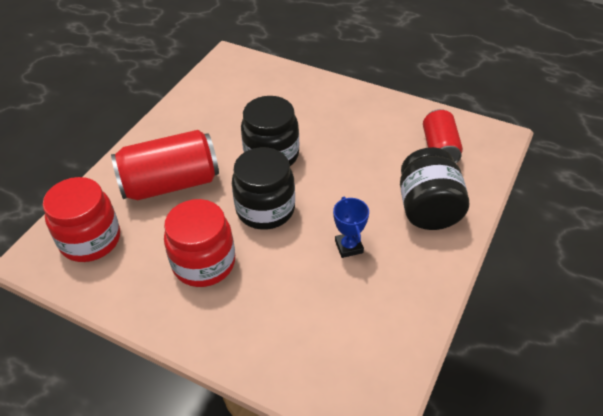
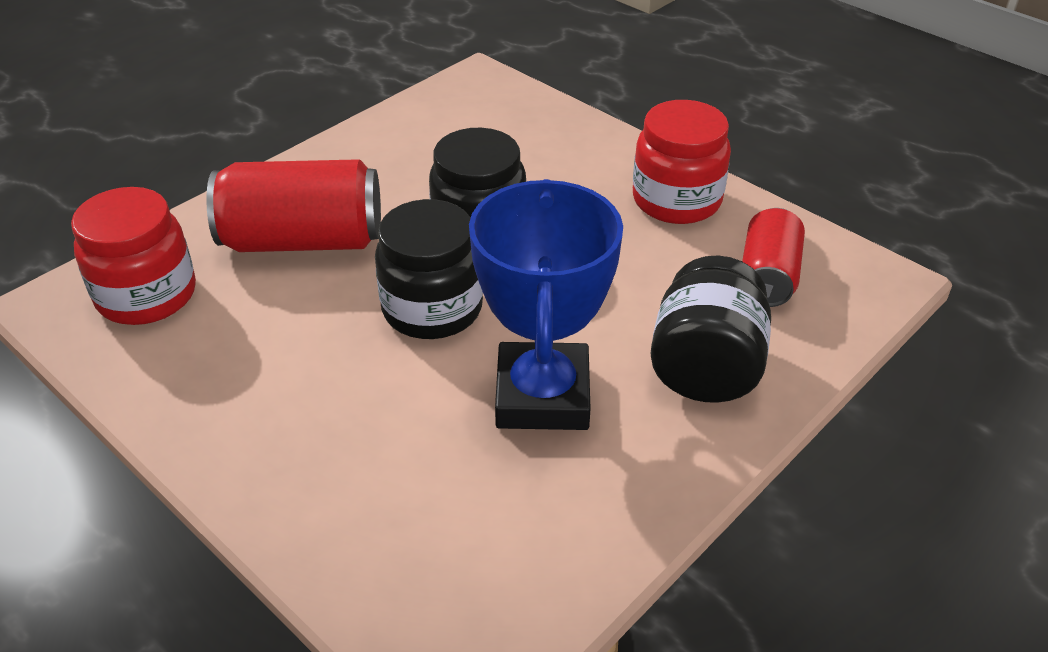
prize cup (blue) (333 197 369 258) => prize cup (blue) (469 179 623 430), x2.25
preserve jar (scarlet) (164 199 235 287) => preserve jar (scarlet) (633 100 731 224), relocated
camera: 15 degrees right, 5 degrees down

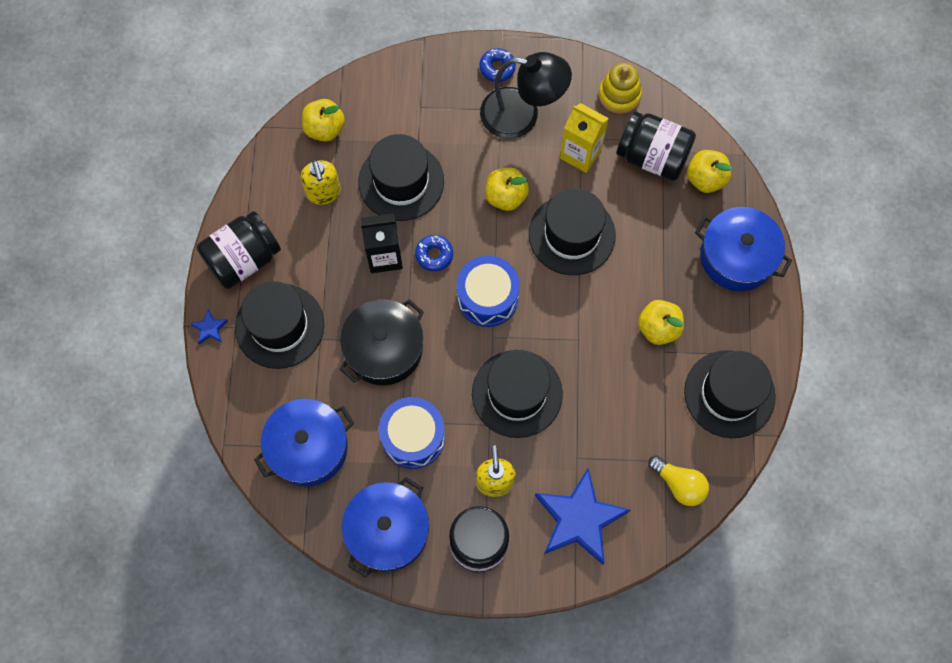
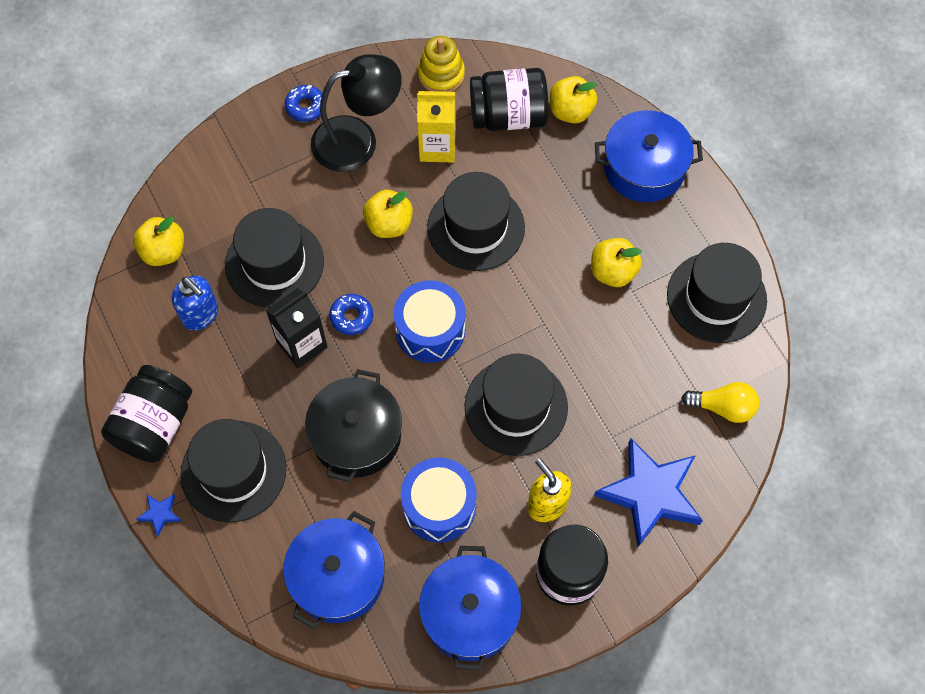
soap pump (yellow) (301 160 341 205) => soap pump (blue) (172 276 218 330)
camera: 30 degrees left, 5 degrees down

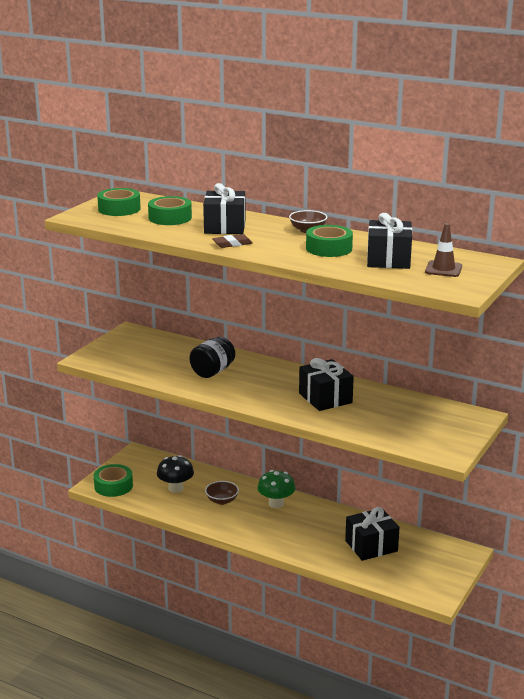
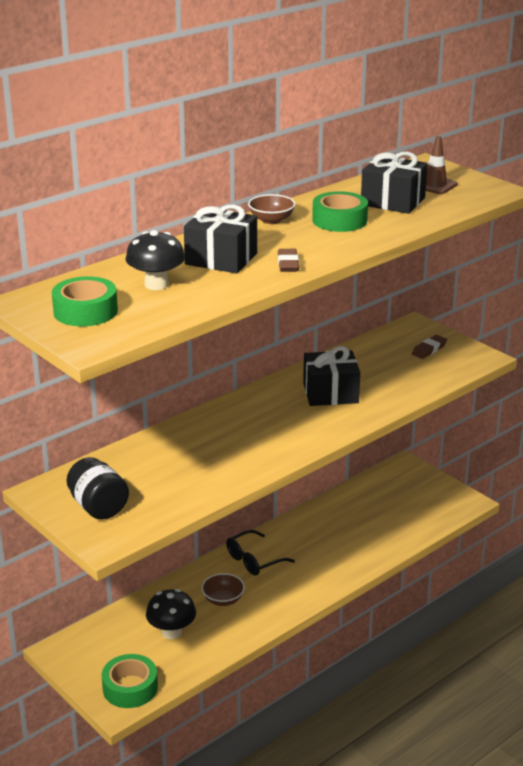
tape (green) (148 196 192 225) => fungus (ebony) (126 230 185 290)
preserve jar (ebony) (189 337 235 378) => preserve jar (ebony) (67 457 129 520), relocated
fungus (green) (257 470 295 508) => spectacles (ebony) (226 530 295 576)
present (ebony) (345 507 400 561) => nothing
nothing => gum eraser (russet) (412 335 447 359)
camera: 70 degrees left, 5 degrees up

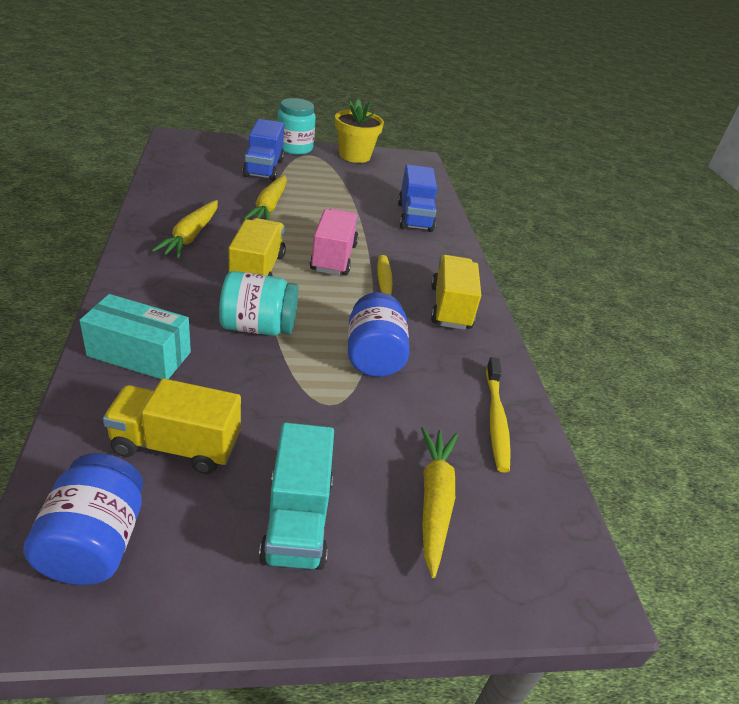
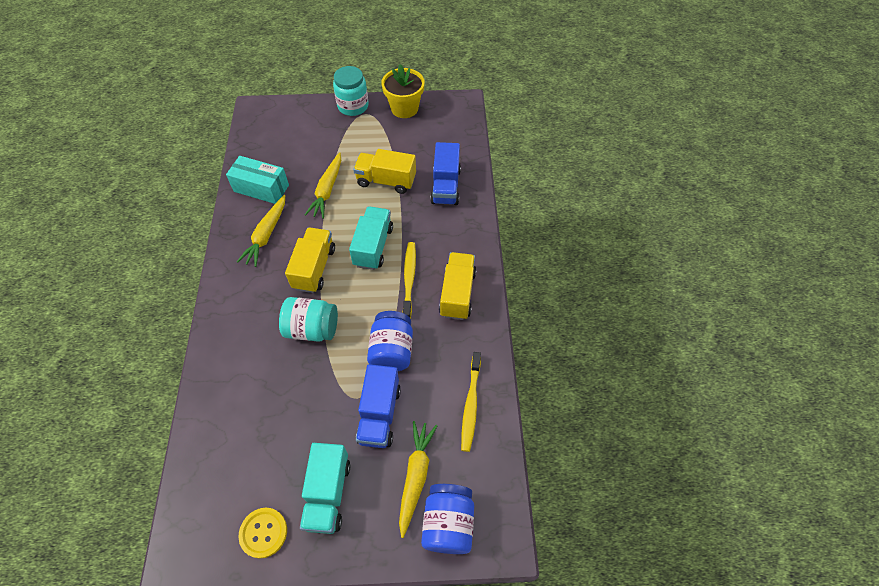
lorry (blue) (243 119 284 181) => lorry (blue) (356 364 401 448), relocated
lorry (pink) (310 209 359 275) => lorry (turquoise) (349 206 393 270)
box (turquoise) (79 294 191 379) => box (turquoise) (226 156 289 204), relocated
lorry (yellow) (103 378 241 474) => lorry (yellow) (353 149 416 194), relocated
preserve jar (blue) (23 453 143 585) => preserve jar (blue) (421 484 474 554), relocated
nothing => sewing button (yellow) (238 508 287 559)
camera: 10 degrees right, 20 degrees up

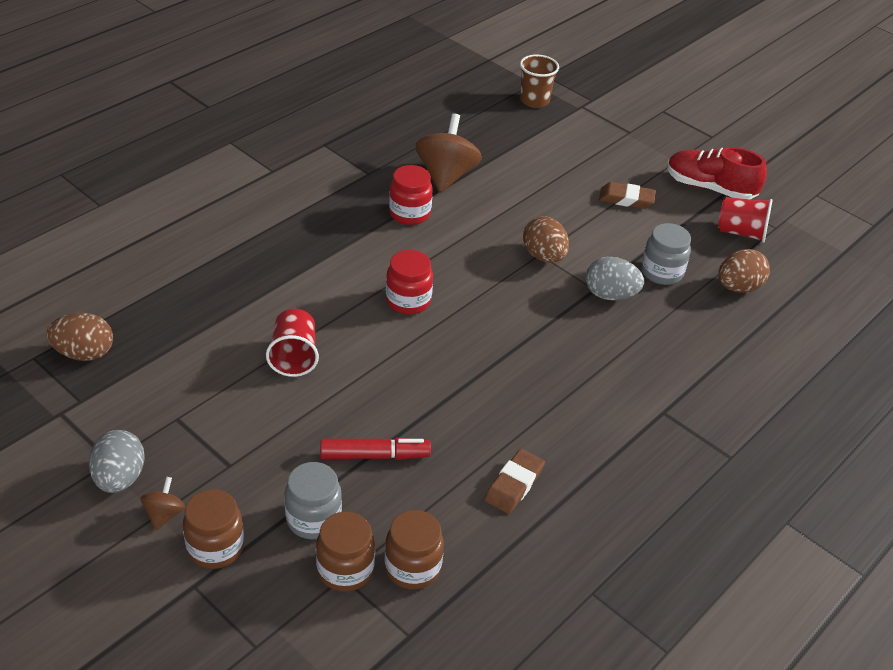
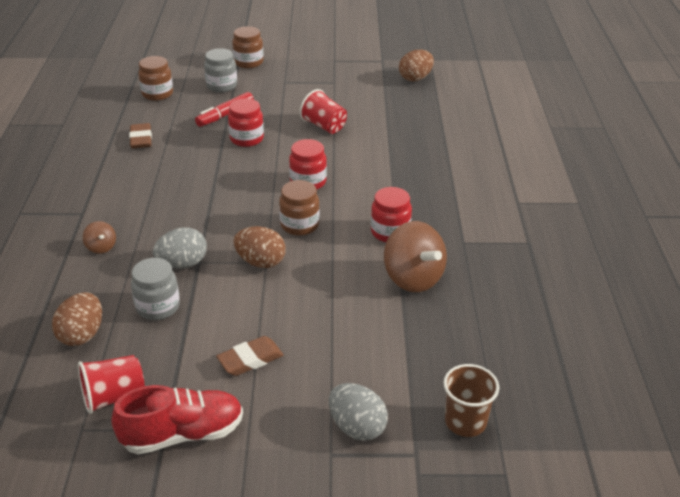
toy egg (gray) (89 430 145 493) => toy egg (gray) (329 383 388 441), relocated
whirligig (russet) (141 477 185 530) => whirligig (russet) (83 221 116 254), relocated
preserve jar (russet) (316 512 375 592) => preserve jar (russet) (279 180 320 236), relocated
nothing => preserve jar (scarlet) (228 98 264 147)
camera: 140 degrees right, 5 degrees down

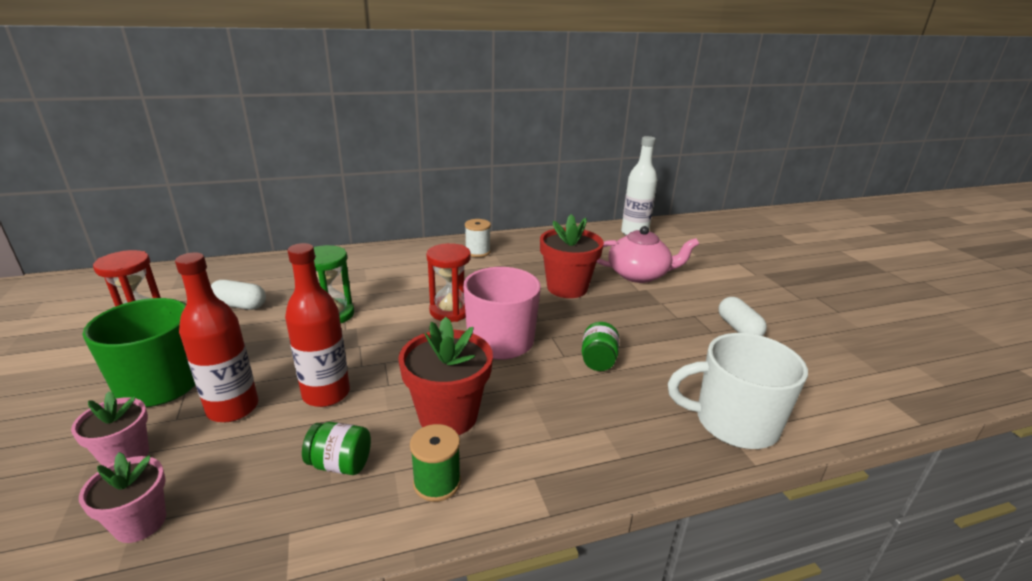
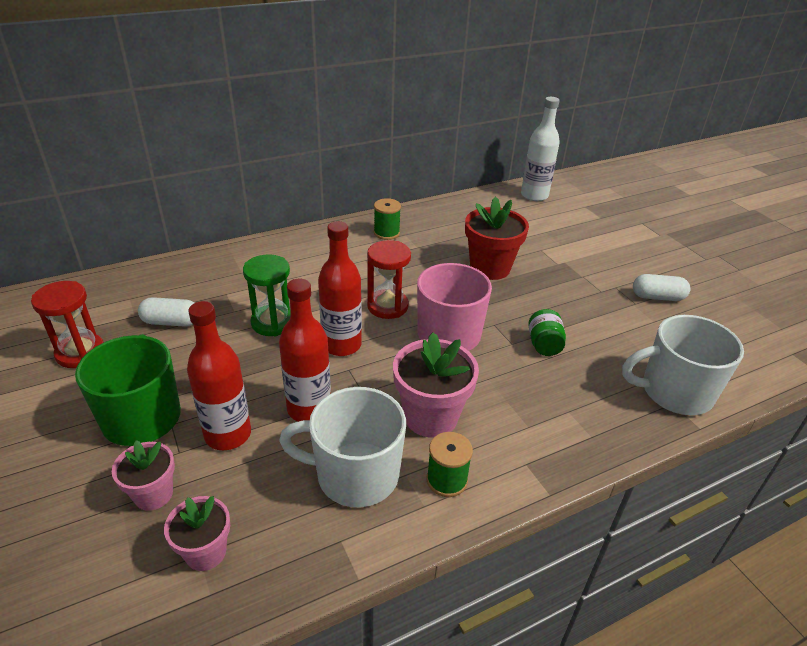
spool (pure white) (465 219 491 257) => spool (green) (374 198 401 240)
tea pot (pink) (597 226 699 283) => nothing
pill shape (pure white) (718 297 767 336) => pill shape (pure white) (633 274 690 301), 60 degrees counterclockwise
potted plant (scarlet) (398 317 493 435) => potted plant (pink) (393 332 479 438)
preserve jar (green) (302 422 371 475) => mug (pure white) (279 387 406 507)
nothing => bottle (scarlet) (318 221 362 356)
camera: 10 degrees left, 10 degrees up

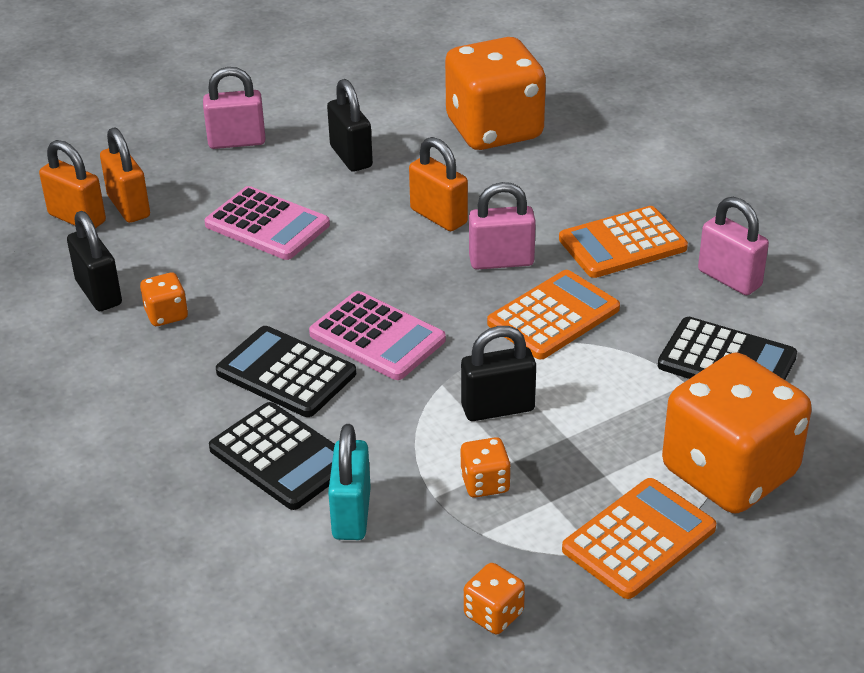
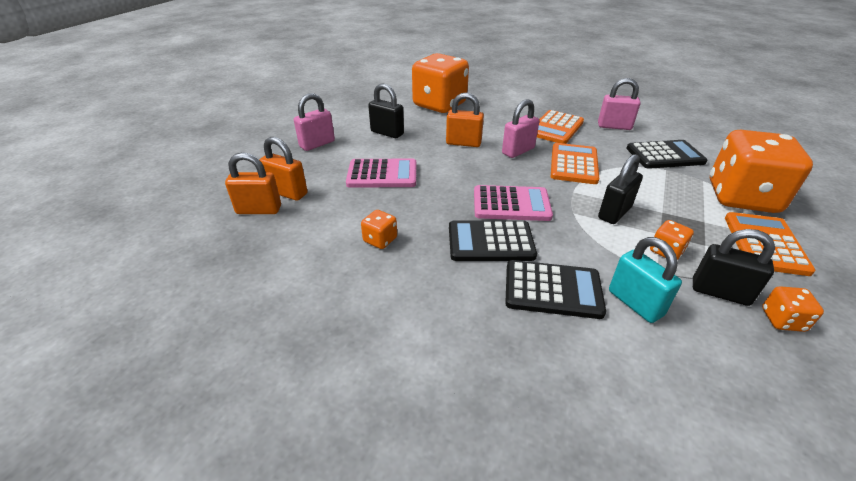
padlock (ebony) (67 211 122 311) => padlock (ebony) (693 229 775 306), relocated
camera: 35 degrees left, 0 degrees up

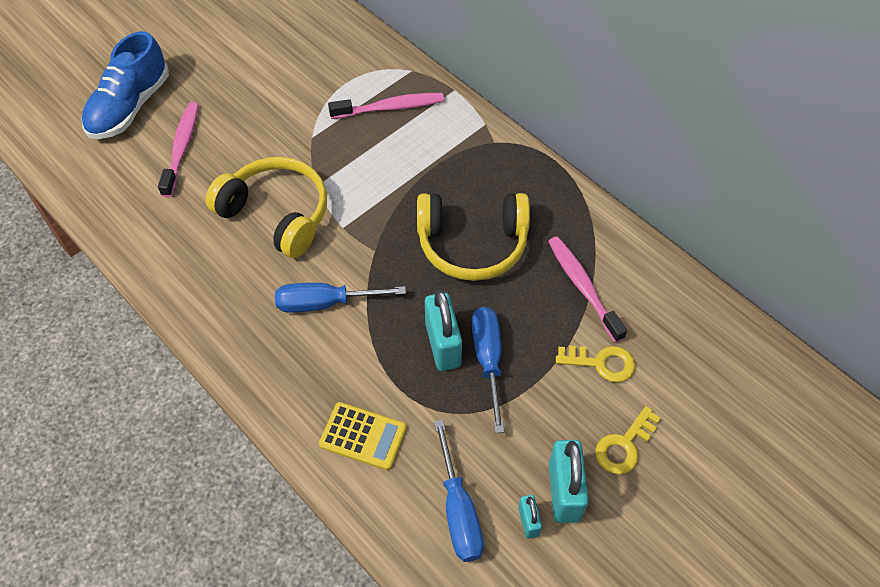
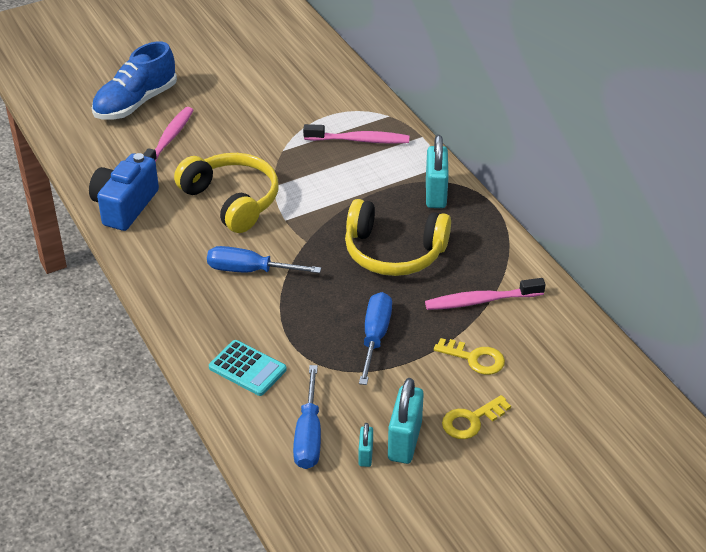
dental brush (pink) (548 236 627 343) => dental brush (pink) (425 278 545 310), 90 degrees counterclockwise
padlock (turquoise) (425 290 462 371) => padlock (turquoise) (426 135 449 208), relocated
adding machine (yellow) (319 402 407 470) => adding machine (turquoise) (209 340 287 396)
nothing => photo camera (blue) (89 153 159 231)
camera: 15 degrees right, 15 degrees down

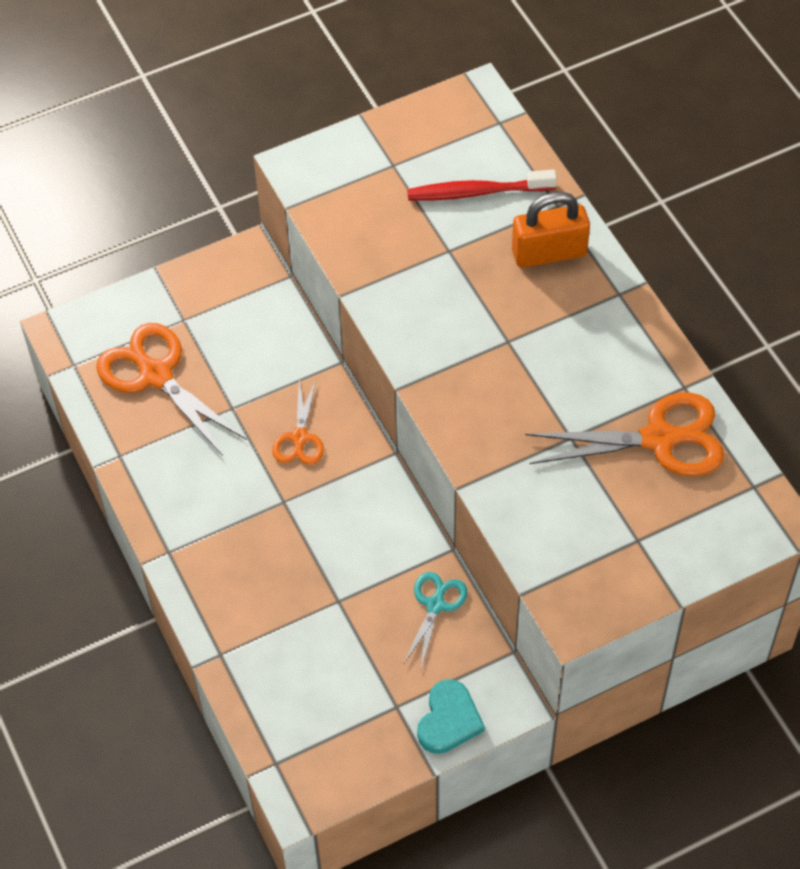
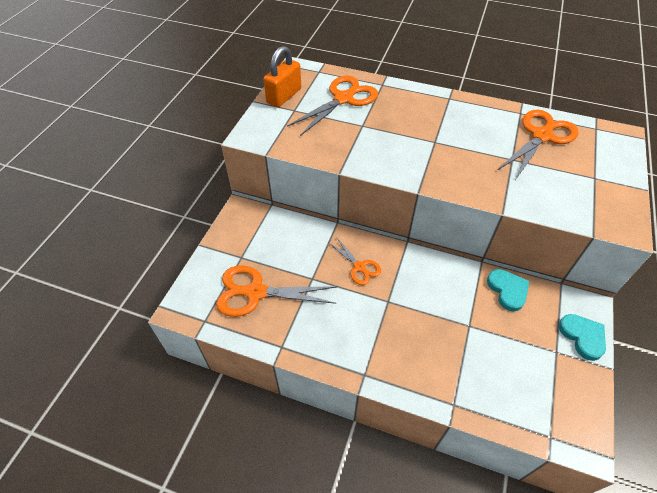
dental brush (scarlet) (407 169 557 201) => pair of scissors (bright orange) (287 76 378 136)
padlock (bright orange) (512 192 590 268) => padlock (bright orange) (263 46 301 107), relocated
pair of scissors (turquoise) (403 572 467 668) => heart shape (turquoise) (487 269 529 311)
camera: 45 degrees left, 5 degrees down

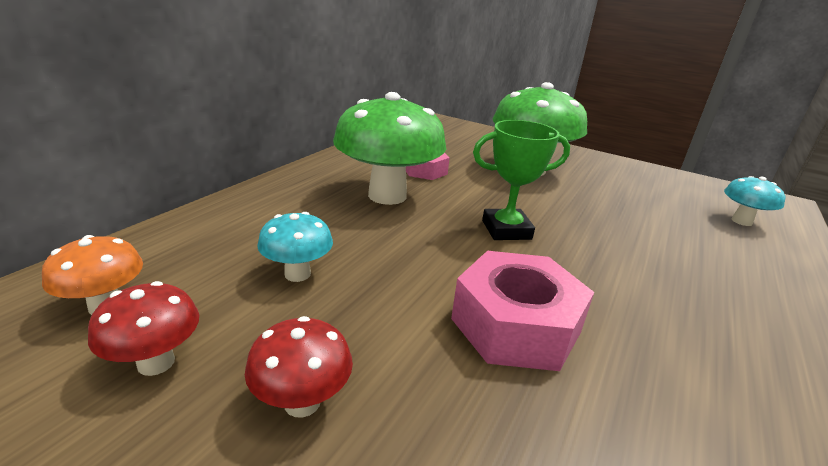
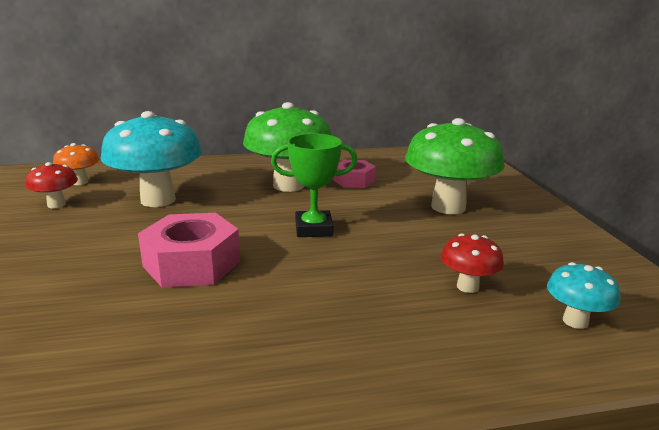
prize cup (green) (473 120 570 240) => prize cup (green) (271 133 357 237), 45 degrees counterclockwise
fungus (turquoise) (257 212 333 282) => fungus (turquoise) (100 111 202 207), x2.07
fungus (scarlet) (245 316 353 418) => fungus (scarlet) (441 233 504 293), relocated
camera: 50 degrees right, 5 degrees down

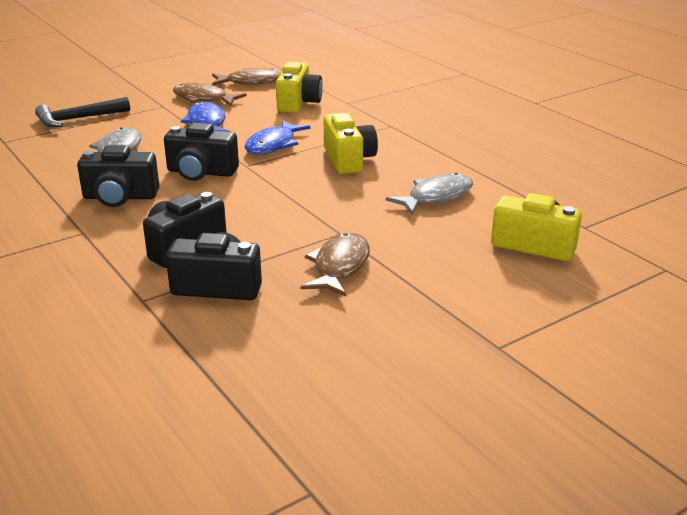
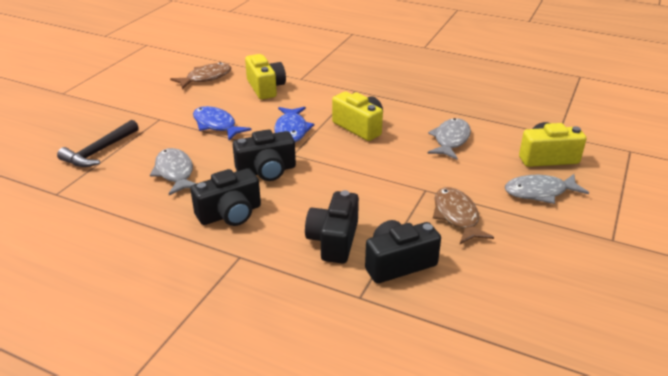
fish figure (russet) (173 83 247 106) => nothing
nothing => fish figure (gray) (505 174 589 204)
camera: 30 degrees left, 5 degrees up

